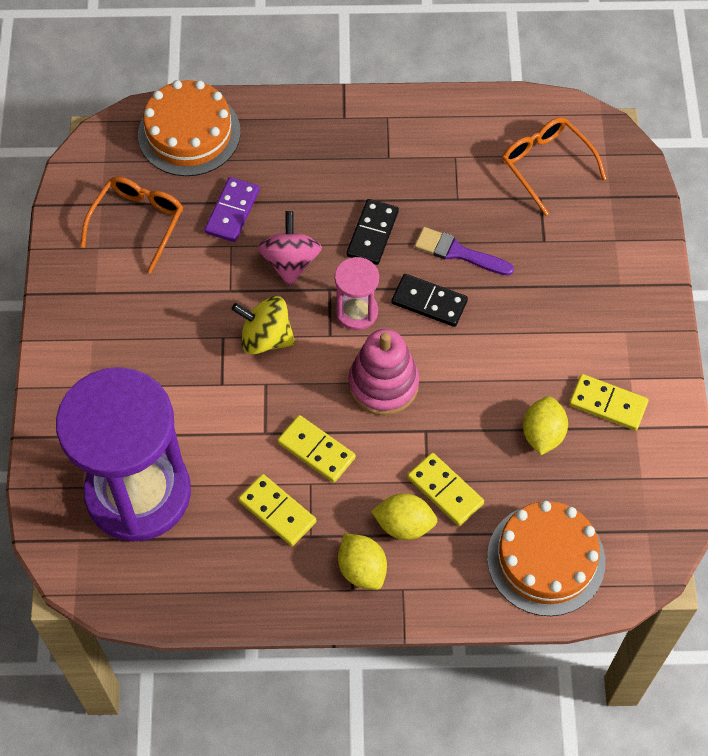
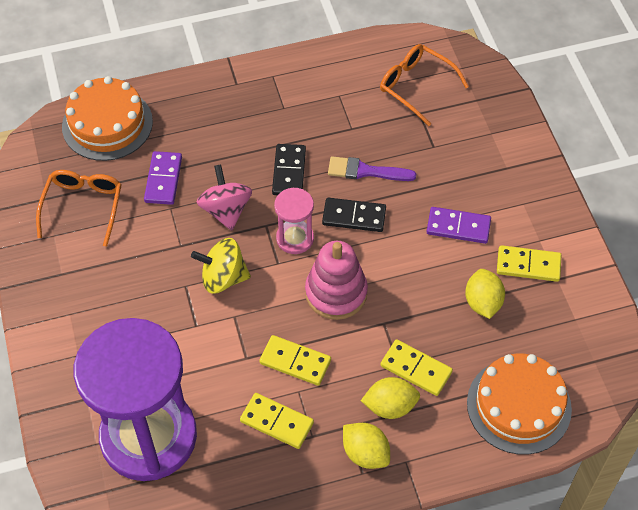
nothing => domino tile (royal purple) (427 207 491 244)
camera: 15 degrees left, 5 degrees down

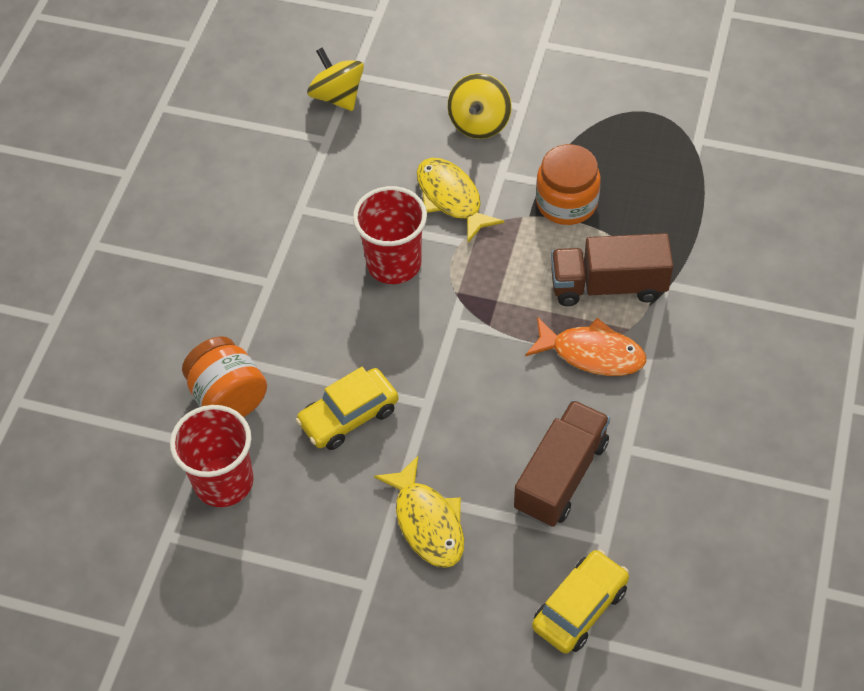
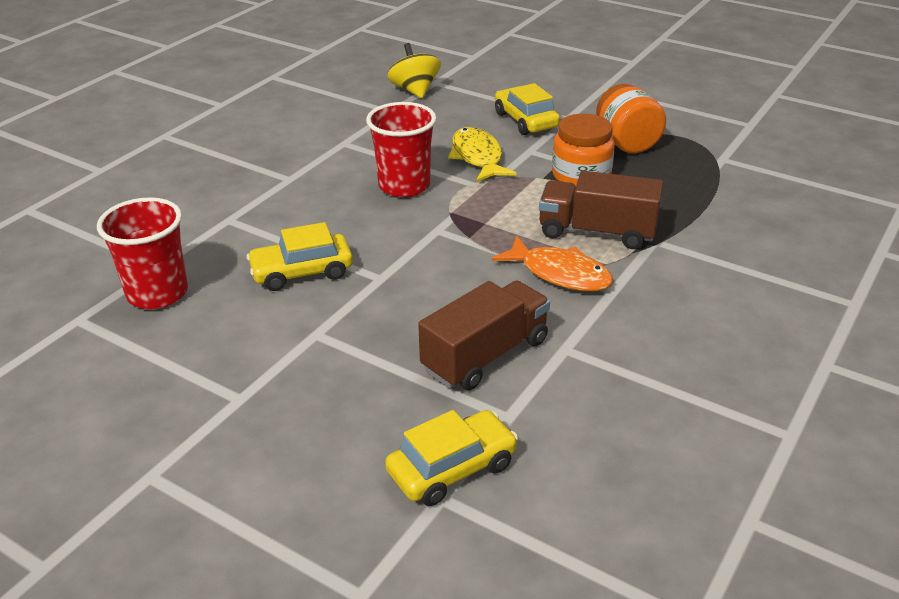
whirligig (yellow) (448 73 512 139) => automobile (yellow) (495 83 560 135)
preserve jar (bright orange) (182 336 267 417) => preserve jar (bright orange) (596 84 666 153), relocated
fish figure (yellow) (374 456 464 568) => nothing
camera: 15 degrees right, 20 degrees down

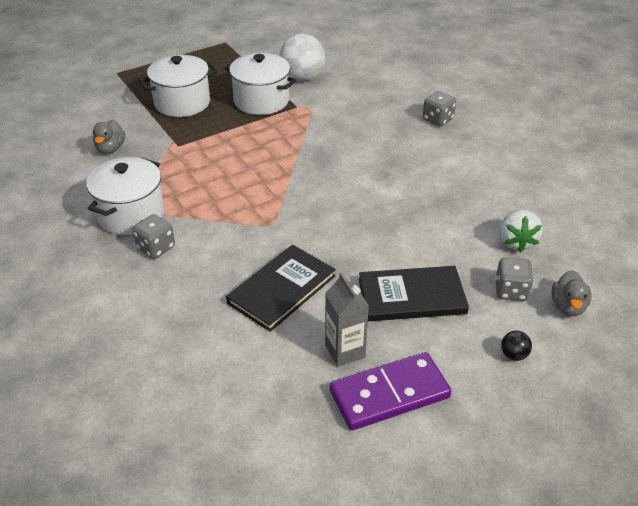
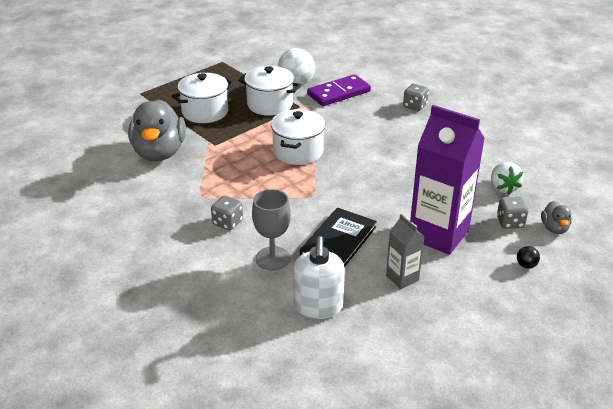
duck (gray) (93 120 125 154) => duck (gray) (128 99 186 161), x2.22
pot (pure white) (86 157 164 235) => pot (pure white) (271 109 325 165), relocated
book (ebony) (359 266 469 321) => juice carton (royal purple) (410 105 485 255)
domino tile (royal purple) (330 352 451 430) => domino tile (royal purple) (307 74 371 106), relocated
nothing => wine glass (gray) (252 189 291 270)
nothing => soap pump (pure white) (293 236 345 319)
camera: 10 degrees left, 5 degrees down

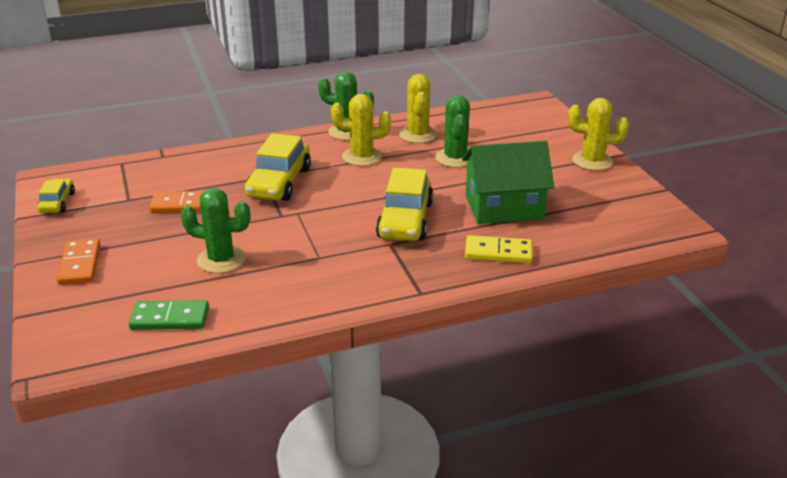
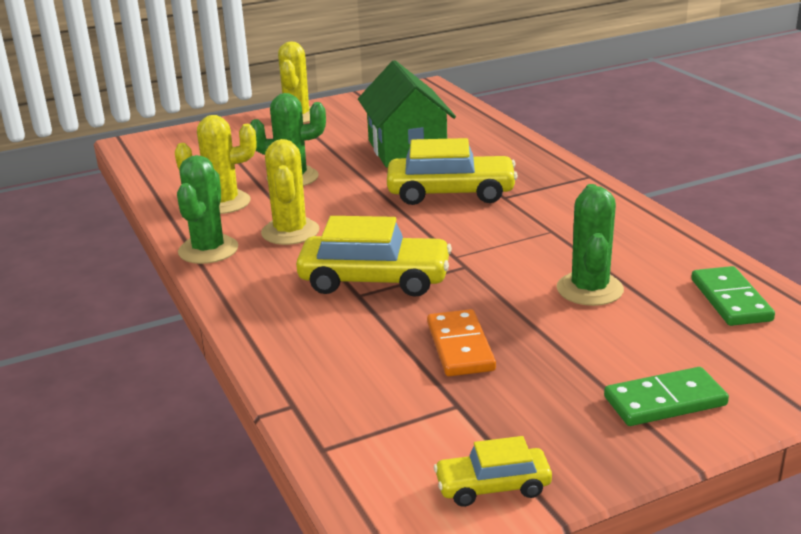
domino tile (yellow) (465 235 533 263) => nothing
domino tile (bright orange) (57 238 100 285) => domino tile (green) (604 367 729 426)
camera: 95 degrees left, 5 degrees down

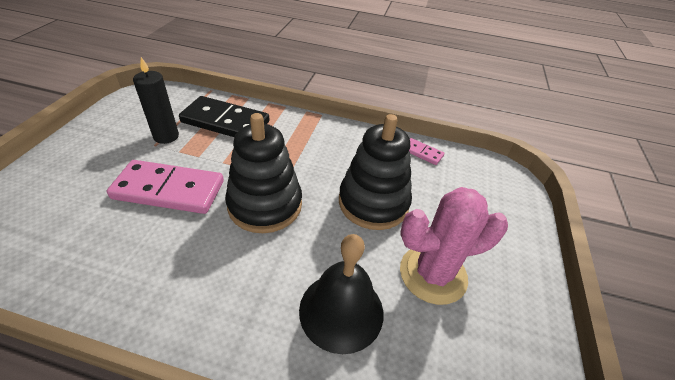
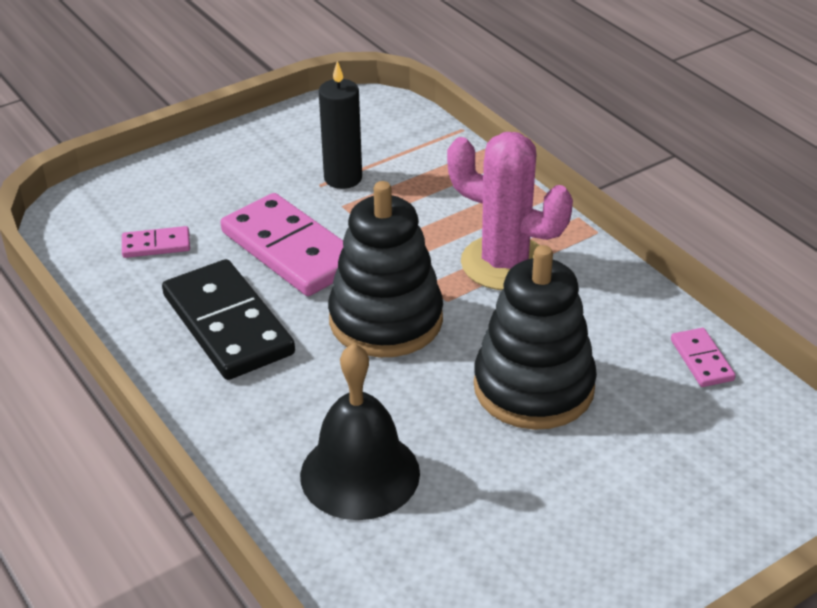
domino tile (ebony) (179 96 270 137) => domino tile (ebony) (162 259 295 380), relocated
saguaro cactus (pink) (400 187 508 305) => saguaro cactus (pink) (447 132 573 290), relocated
nothing => domino tile (pink) (122 226 190 258)
camera: 45 degrees right, 5 degrees down

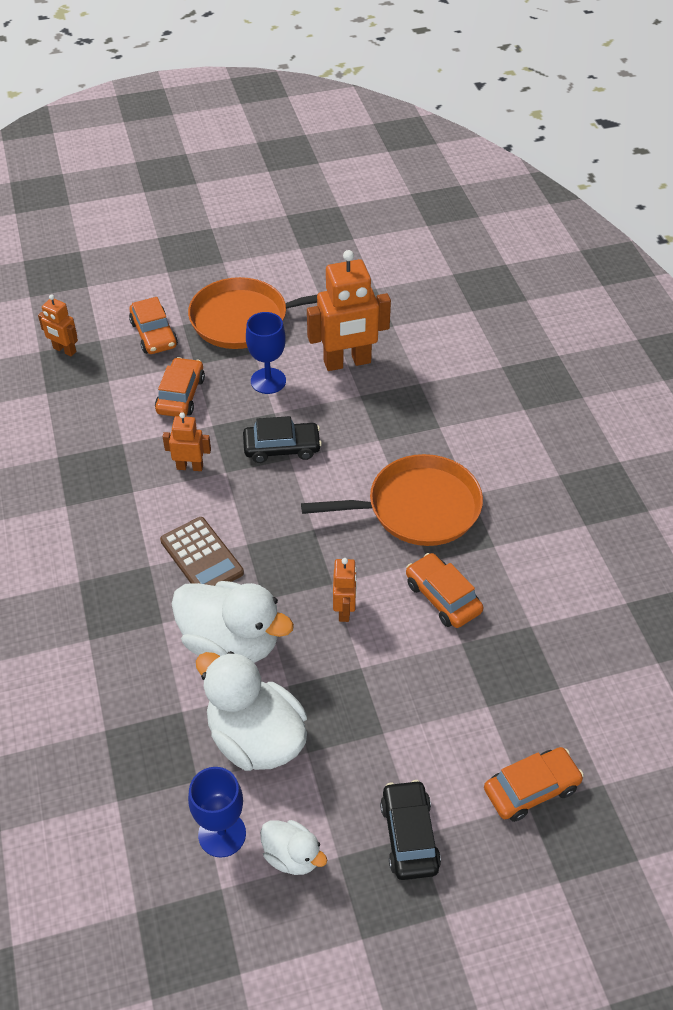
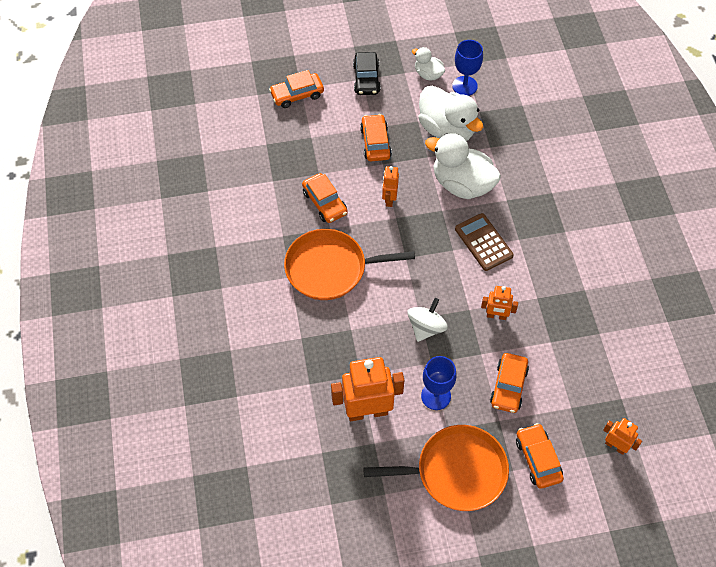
automobile (ebony) (243 416 322 463) => whirligig (pure white) (407 298 448 342)
nothing => automobile (bright orange) (360 114 392 161)
camera: 175 degrees left, 10 degrees up

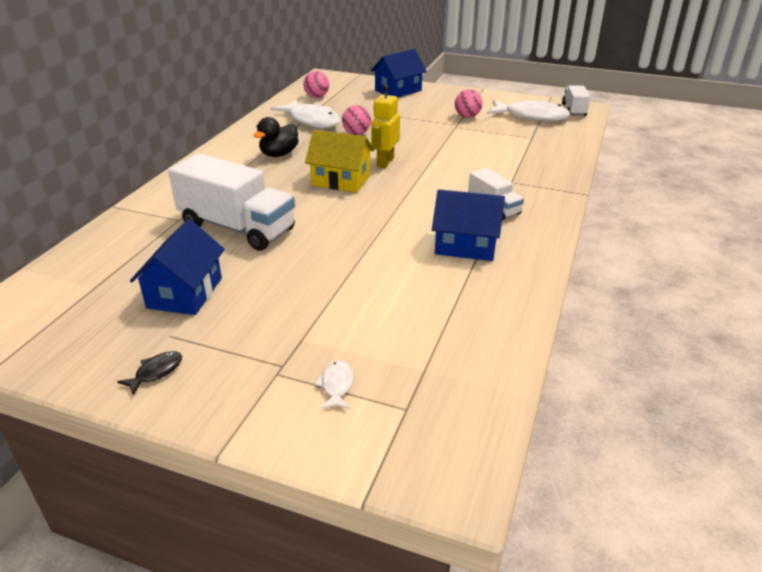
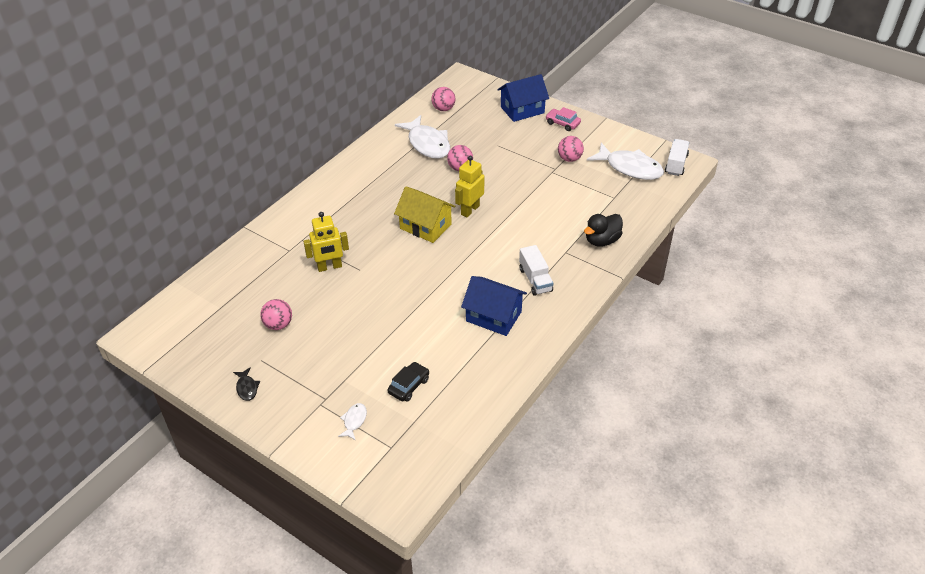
duck (ebony) (254 117 299 157) => duck (ebony) (584 214 623 247), relocated
lorry (pure white) (168 153 295 251) => robot (yellow) (303 212 349 272)
cottage (blue) (130 219 225 315) => sphere (pink) (260 299 292 330)
fish figure (ebony) (117 351 182 395) => fish figure (ebony) (233 367 260 401), 105 degrees clockwise
nothing => automobile (pink) (545 107 581 131)
nothing => automobile (ebony) (387 362 429 401)
camera: 15 degrees right, 10 degrees up

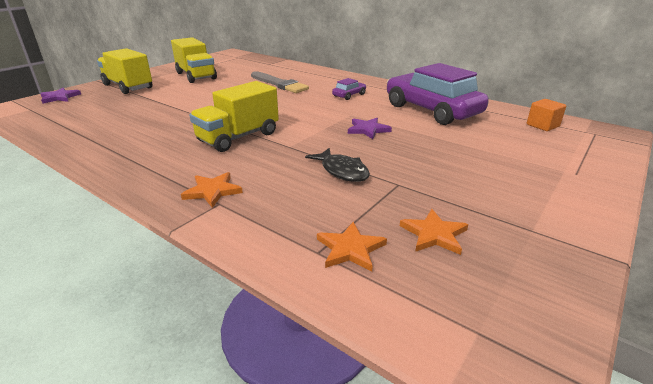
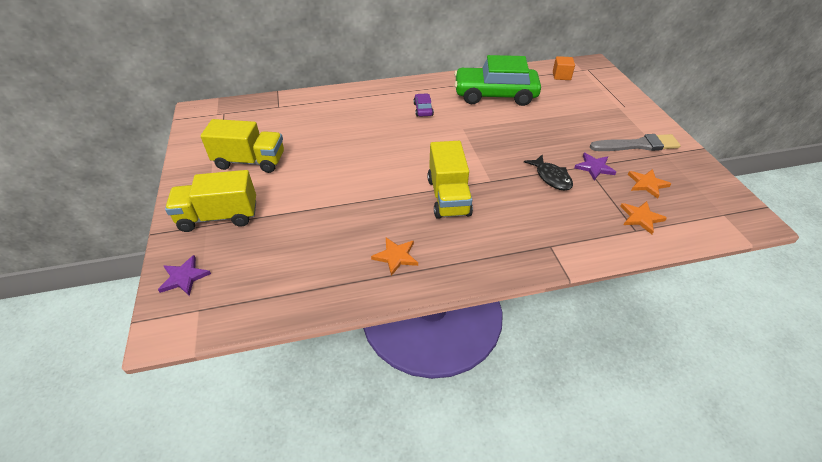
automobile (royal purple) (387 63 489 125) => automobile (green) (454 55 541 106)
paint brush (gray) (251 71 309 93) => paint brush (gray) (590 134 681 151), relocated
star (royal purple) (348 118 392 139) => star (royal purple) (574 153 616 180), relocated
fish figure (ebony) (305 148 370 182) => fish figure (ebony) (524 155 573 191), 60 degrees clockwise
star (bright orange) (181 172 243 208) => star (bright orange) (371 238 418 276), relocated
camera: 50 degrees left, 15 degrees up

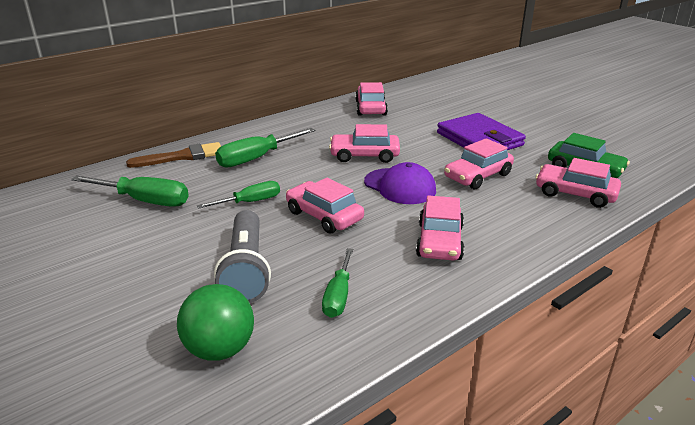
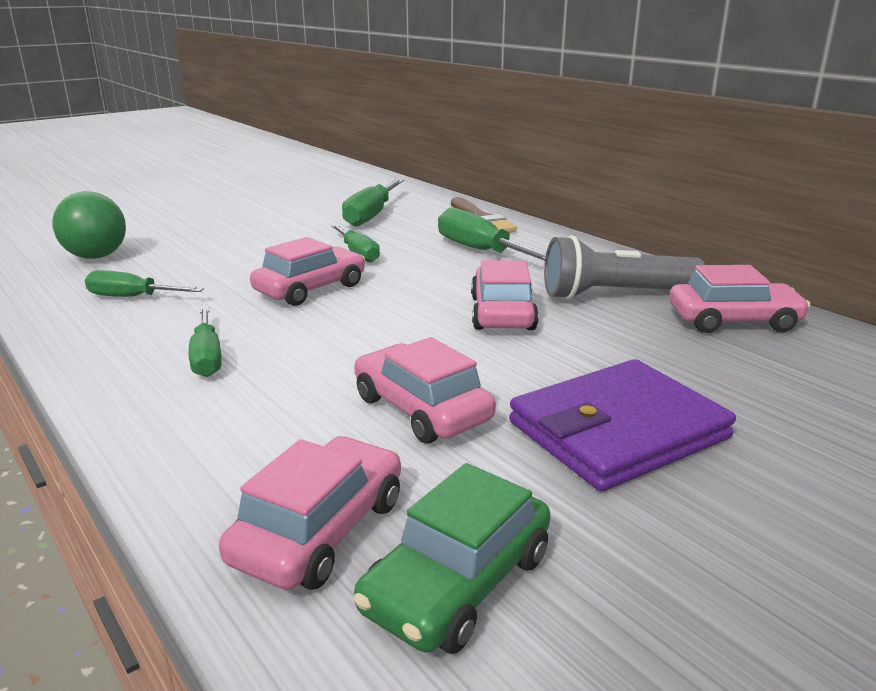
peaked cap (royal purple) (364 162 436 204) => nothing
automobile (pink) (416 195 464 261) => flat screwdriver (green) (189 307 222 377)
flashlight (gray) (214 210 271 303) => flashlight (gray) (544 235 705 300), relocated
camera: 90 degrees right, 5 degrees down

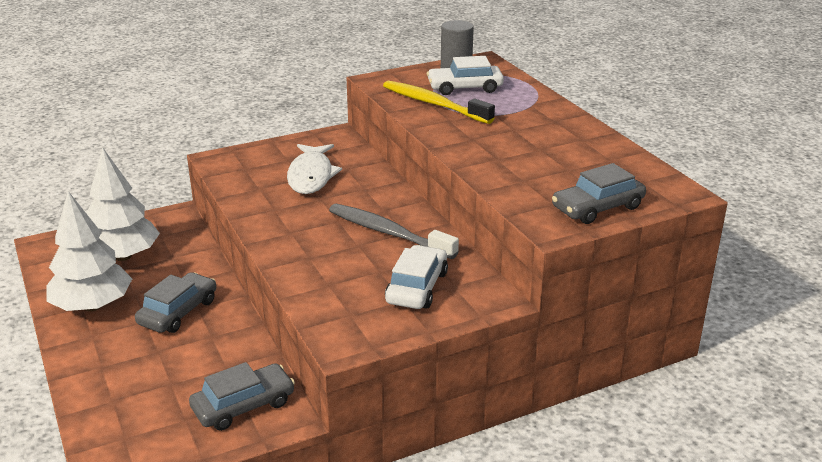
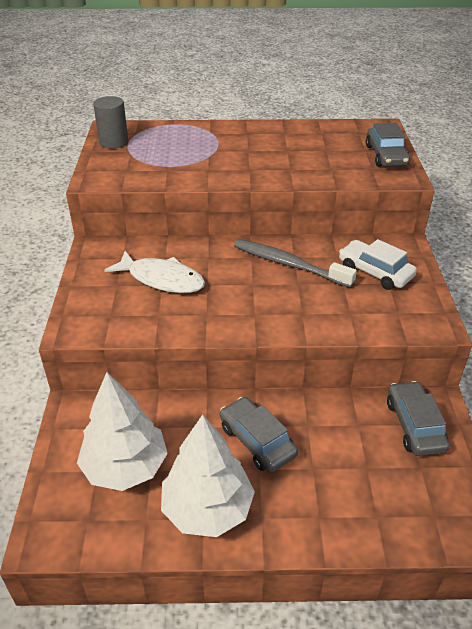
automobile (pure white) (427 56 504 95) => nothing
dental brush (yellow) (383 81 495 124) => nothing
dental brush (gray) (329 204 459 259) => dental brush (gray) (234 239 357 288), 60 degrees clockwise
camera: 65 degrees left, 10 degrees up

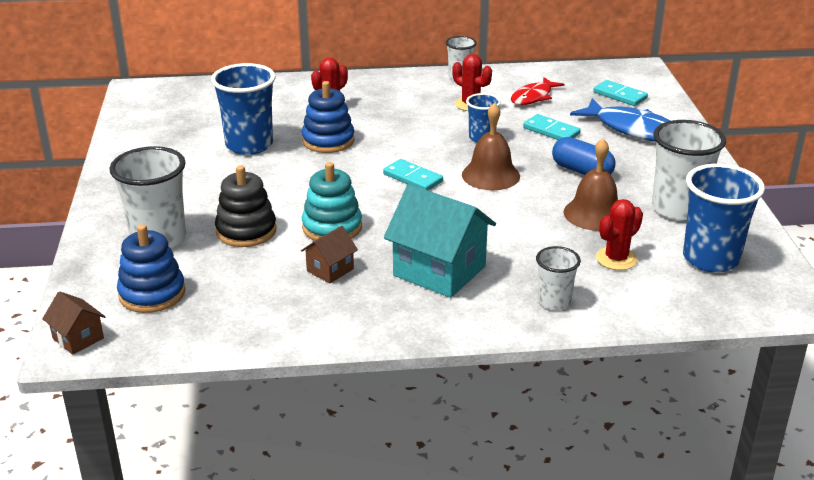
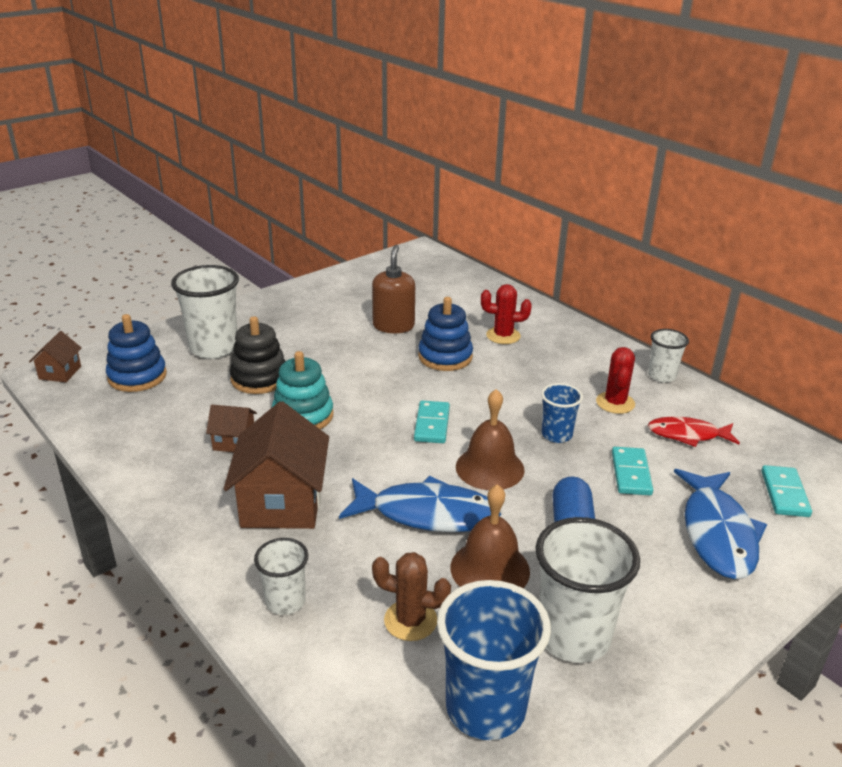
tumbler (blue) (211 63 276 155) => soap pump (russet) (372 245 415 333)
cottage (turquoise) (384 184 496 298) => cottage (russet) (223 401 329 529)
saguaro cactus (scarlet) (596 199 643 270) => saguaro cactus (russet) (372 552 451 641)
nothing => fish figure (blue) (339 476 501 532)
camera: 55 degrees right, 0 degrees up

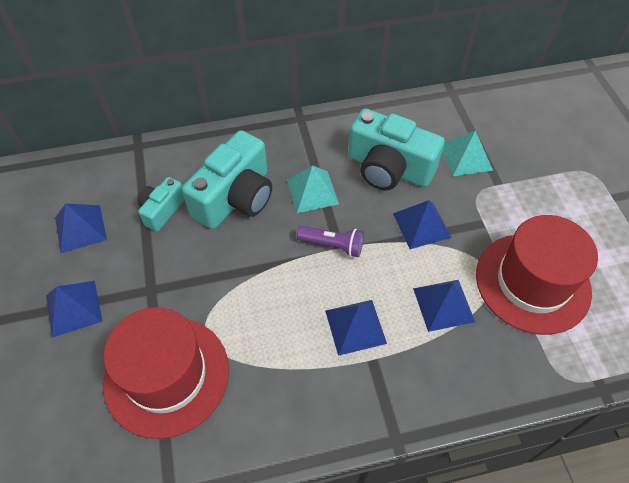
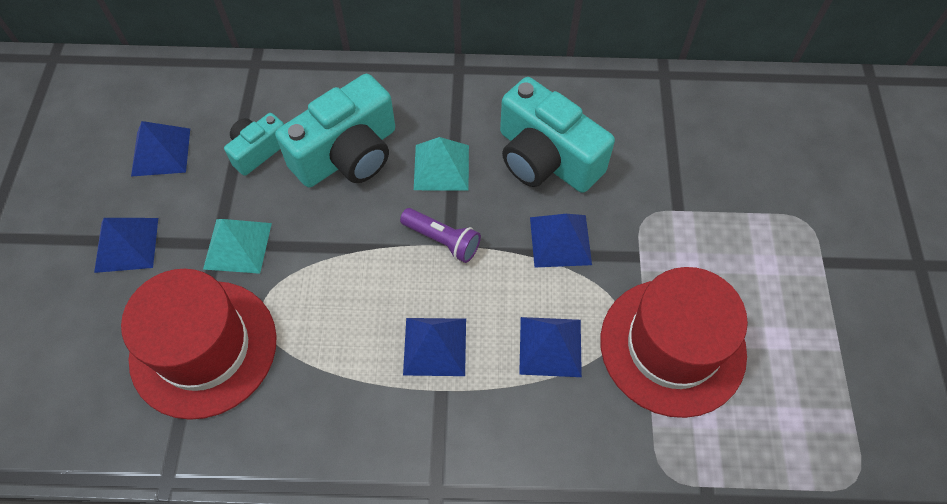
pyramid shape (turquoise) (443 130 493 176) => pyramid shape (turquoise) (203 219 272 274), relocated
camera: 15 degrees right, 5 degrees up

